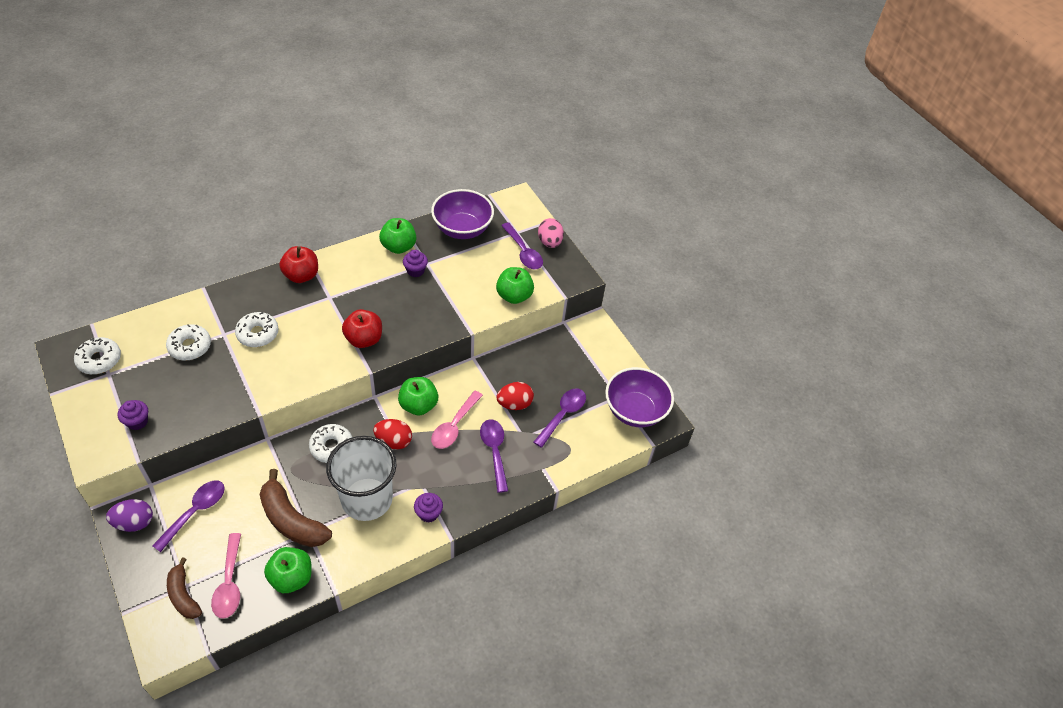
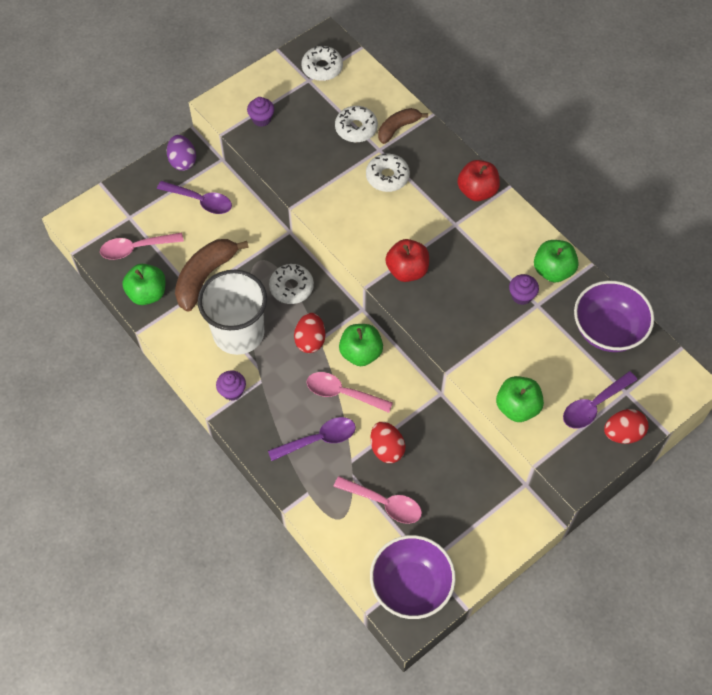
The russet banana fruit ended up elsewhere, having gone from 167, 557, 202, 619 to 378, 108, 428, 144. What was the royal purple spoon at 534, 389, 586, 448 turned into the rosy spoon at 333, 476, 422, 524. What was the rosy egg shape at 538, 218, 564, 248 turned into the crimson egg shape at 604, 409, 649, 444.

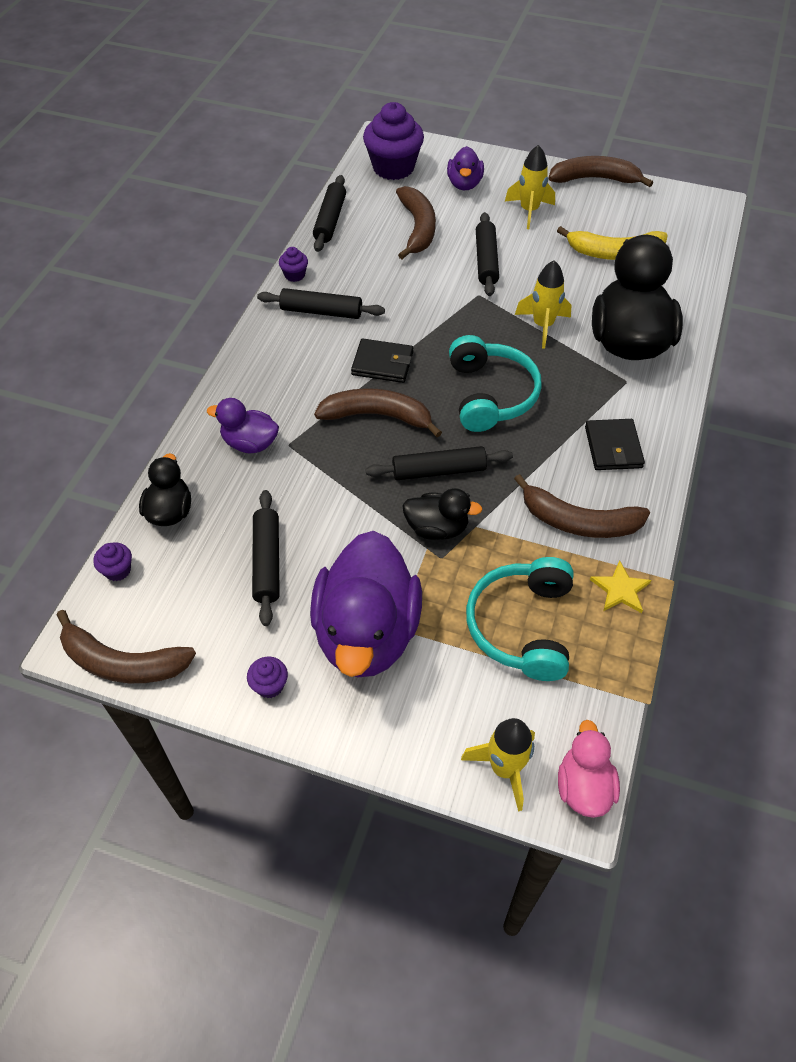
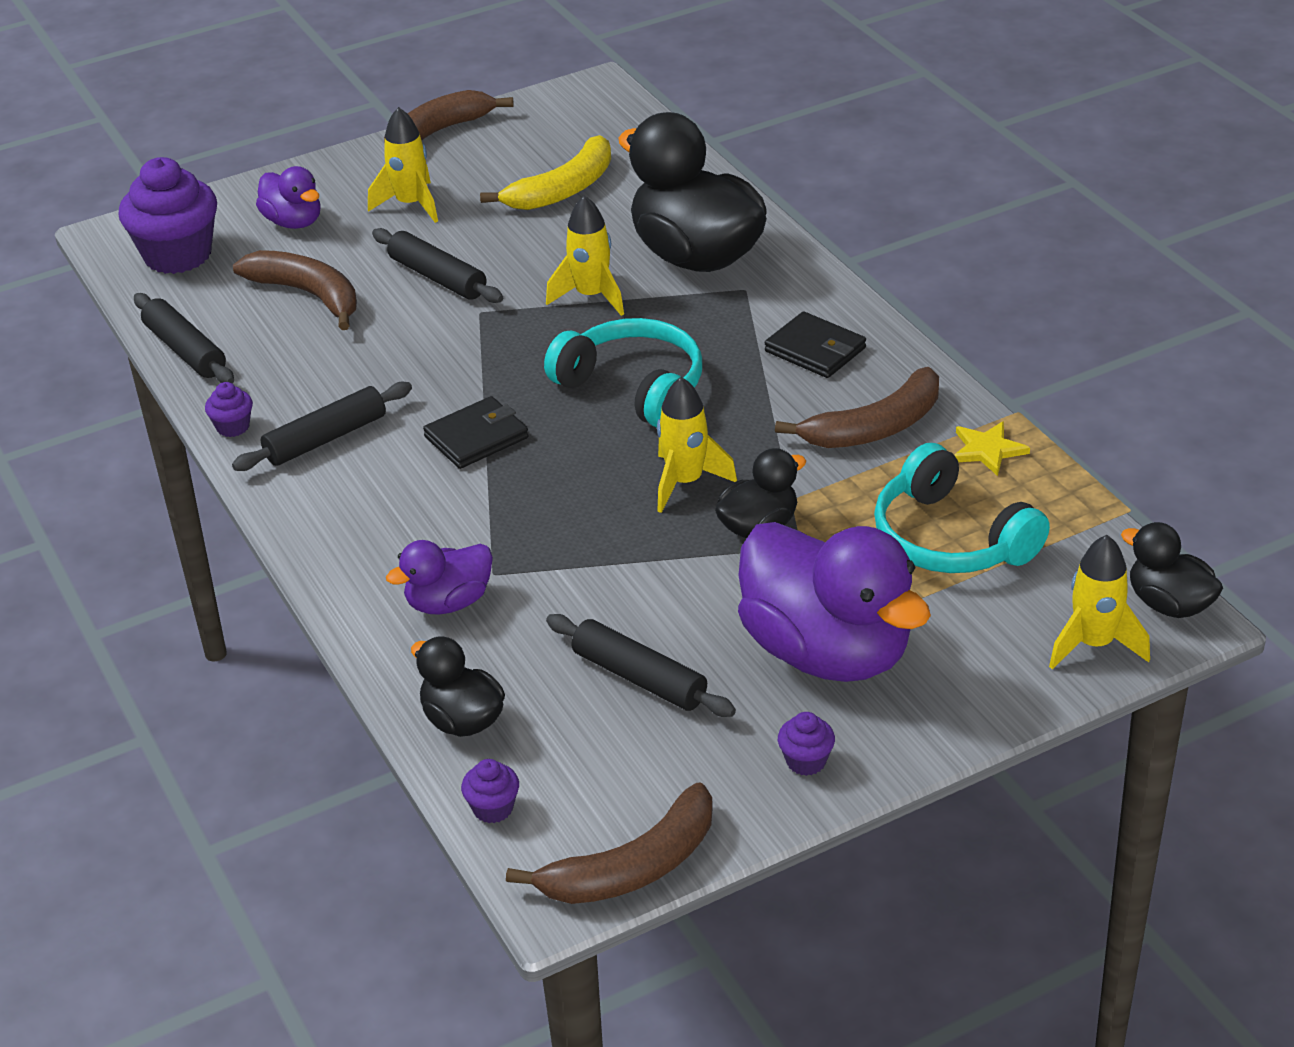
The second view lost the russet banana fruit at 314, 388, 442, 437. Where the ebony dough roller stood at 365, 446, 513, 480, the golden rocket came to stand at 657, 377, 737, 513. What was the rosy toy duck at 558, 720, 620, 818 turned into the ebony toy duck at 1121, 522, 1223, 618.

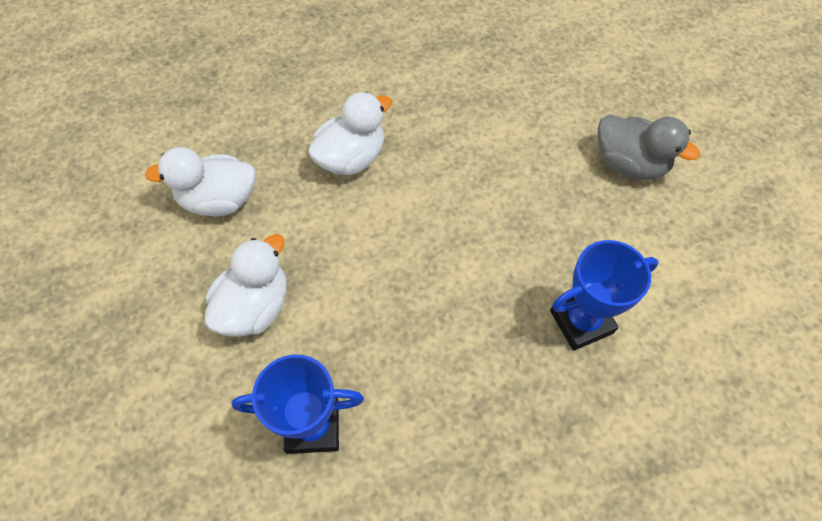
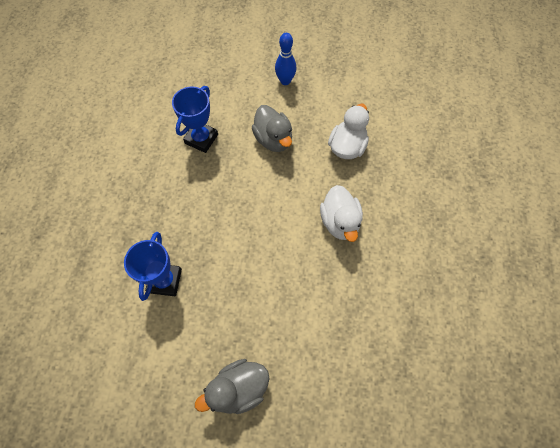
What was the snow-white toy duck at 205, 234, 287, 337 turned into the grey toy duck at 252, 105, 292, 152. The second view gained the cobalt bowling pin at 275, 33, 296, 85.

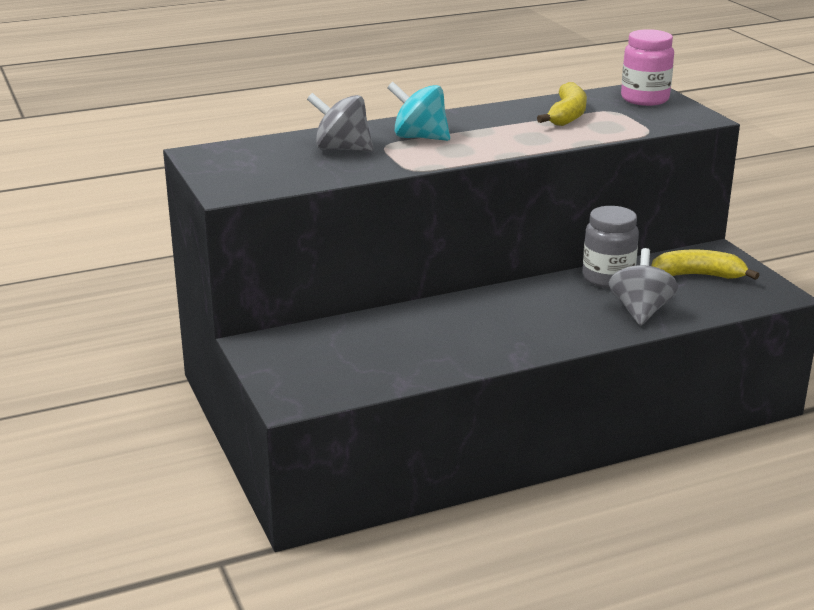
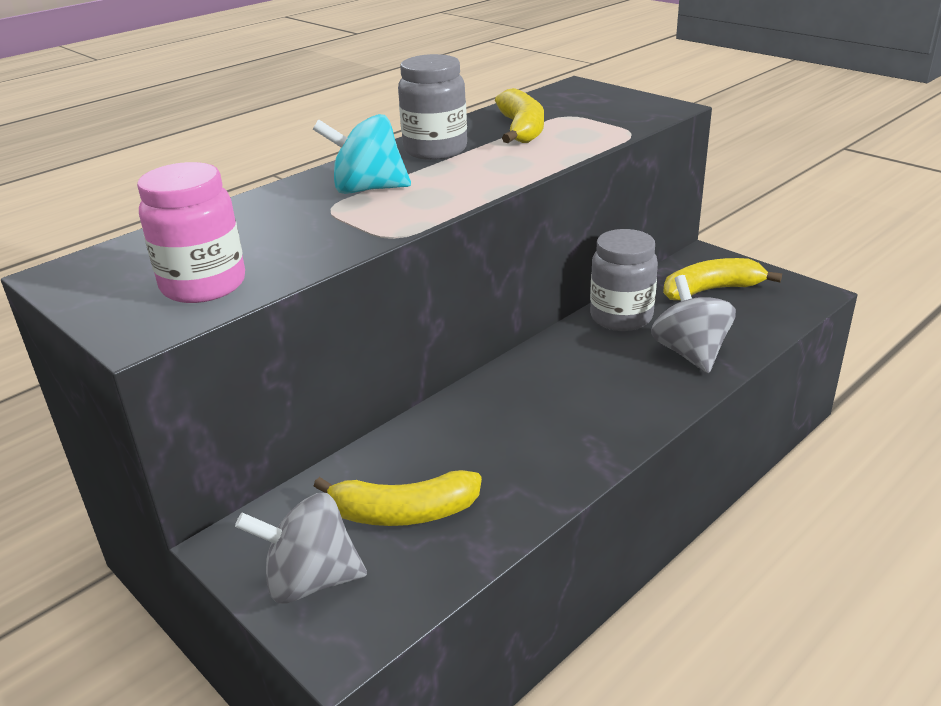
The grey whirligig ended up elsewhere, having gone from 307, 93, 373, 152 to 235, 493, 367, 604. The rosy jam jar ended up elsewhere, having gone from 621, 29, 674, 106 to 137, 162, 245, 303. The second view gained the golden banana fruit at 314, 470, 482, 526. The second view gained the grey jam jar at 398, 54, 467, 160.

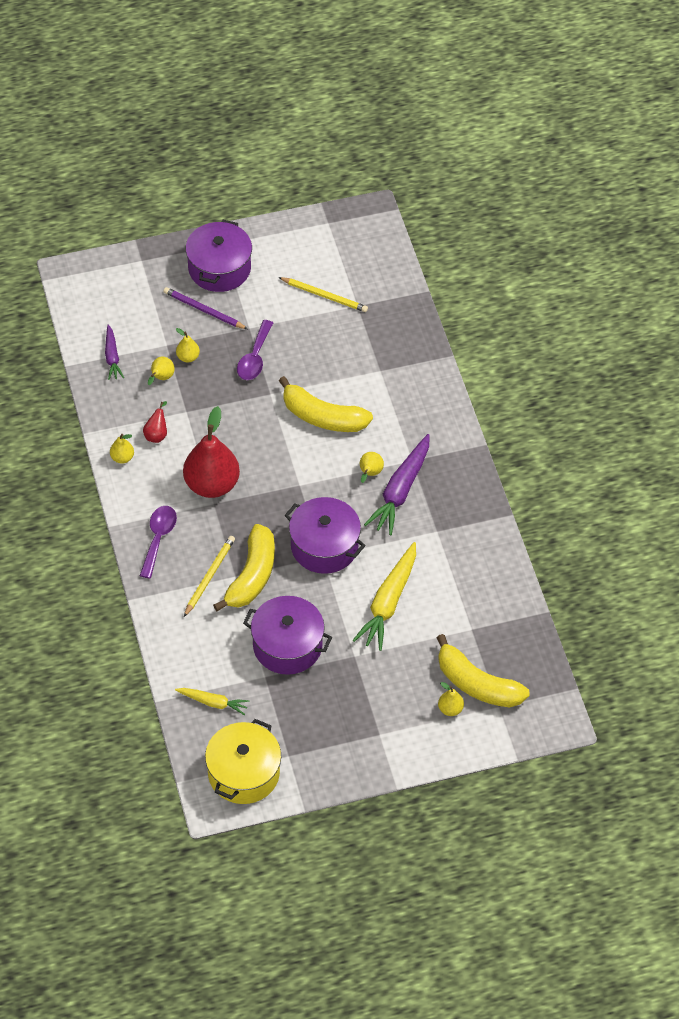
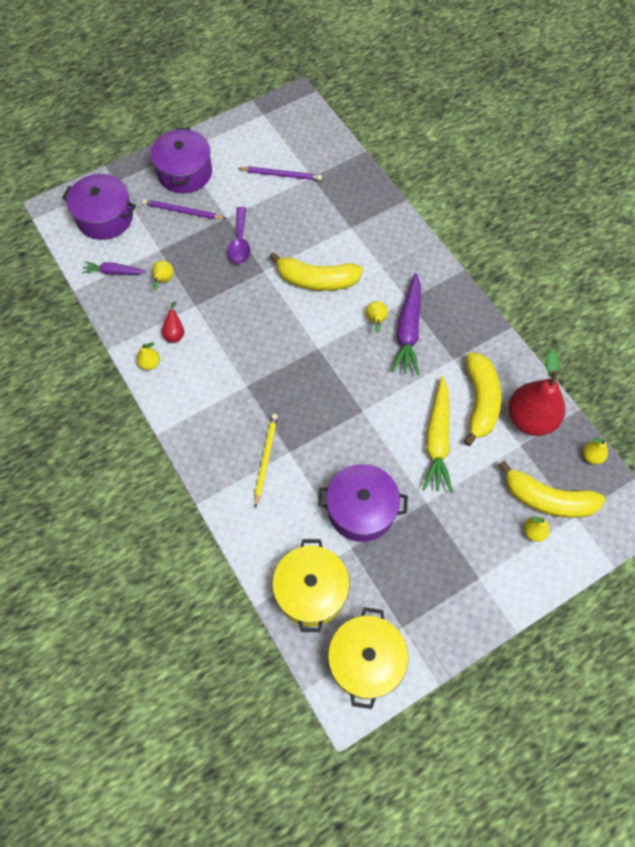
The royal purple root vegetable at 105, 324, 124, 380 ended up facing another way, 120 degrees clockwise from before. The second view lost the royal purple spoon at 140, 506, 177, 578. Where the golden root vegetable stood at 175, 688, 249, 715, the golden pot came to stand at 272, 539, 350, 632. The golden pear fruit ended up elsewhere, having gone from 176, 328, 200, 363 to 583, 438, 608, 464. The crimson pear fruit ended up elsewhere, having gone from 183, 406, 240, 498 to 508, 350, 565, 436. The golden banana fruit ended up elsewhere, having gone from 213, 524, 275, 611 to 464, 352, 501, 446. What was the golden wooden pencil at 278, 277, 368, 312 turned into the royal purple wooden pencil at 238, 167, 322, 181. The royal purple pot ended up elsewhere, having gone from 285, 497, 366, 574 to 62, 174, 136, 240.

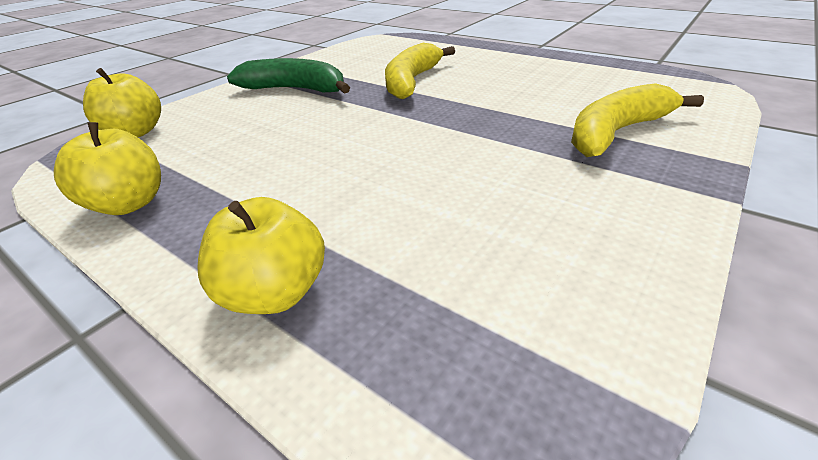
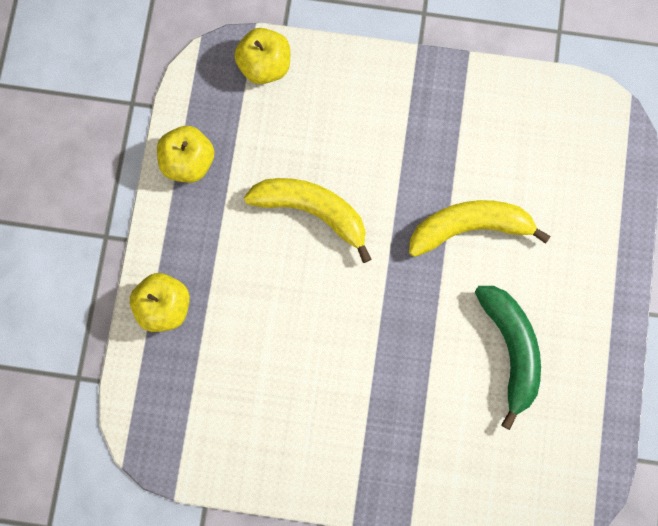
The green banana fruit ended up elsewhere, having gone from 227, 58, 350, 94 to 475, 286, 541, 430. The golden banana fruit ended up elsewhere, having gone from 571, 83, 704, 157 to 244, 178, 371, 263.

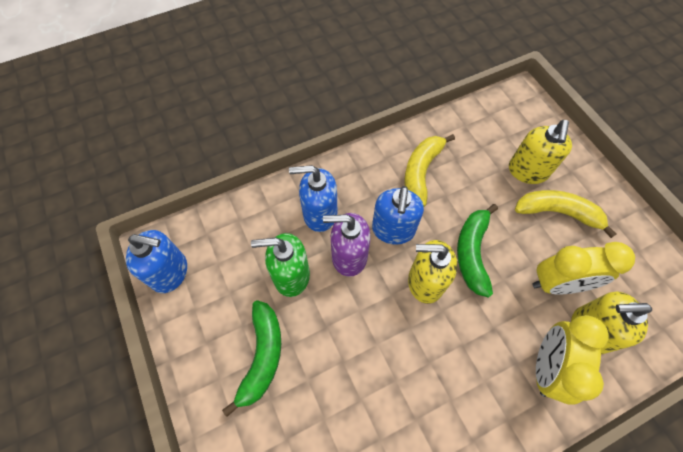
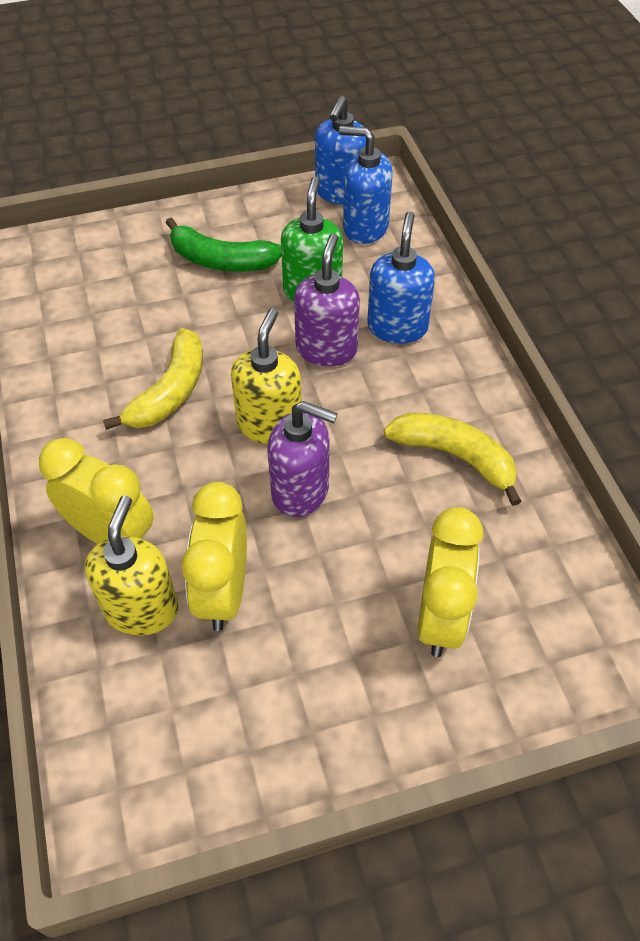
The cobalt soap dispenser ended up elsewhere, having gone from 372, 186, 424, 245 to 339, 126, 393, 244. Where the green banana fruit stood at 457, 204, 498, 298, the royal purple soap dispenser came to stand at 267, 401, 338, 517. Where the golden soap dispenser stood at 509, 120, 572, 184, the golden alarm clock came to stand at 418, 507, 483, 657. The golden banana fruit ended up elsewhere, having gone from 515, 190, 617, 238 to 103, 328, 203, 430.

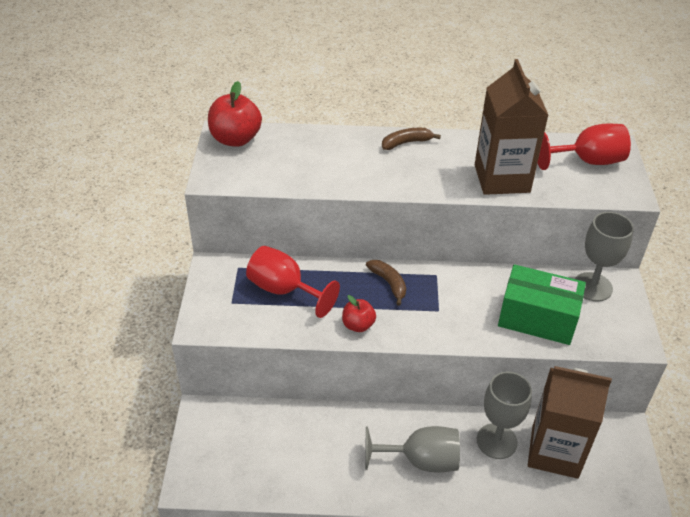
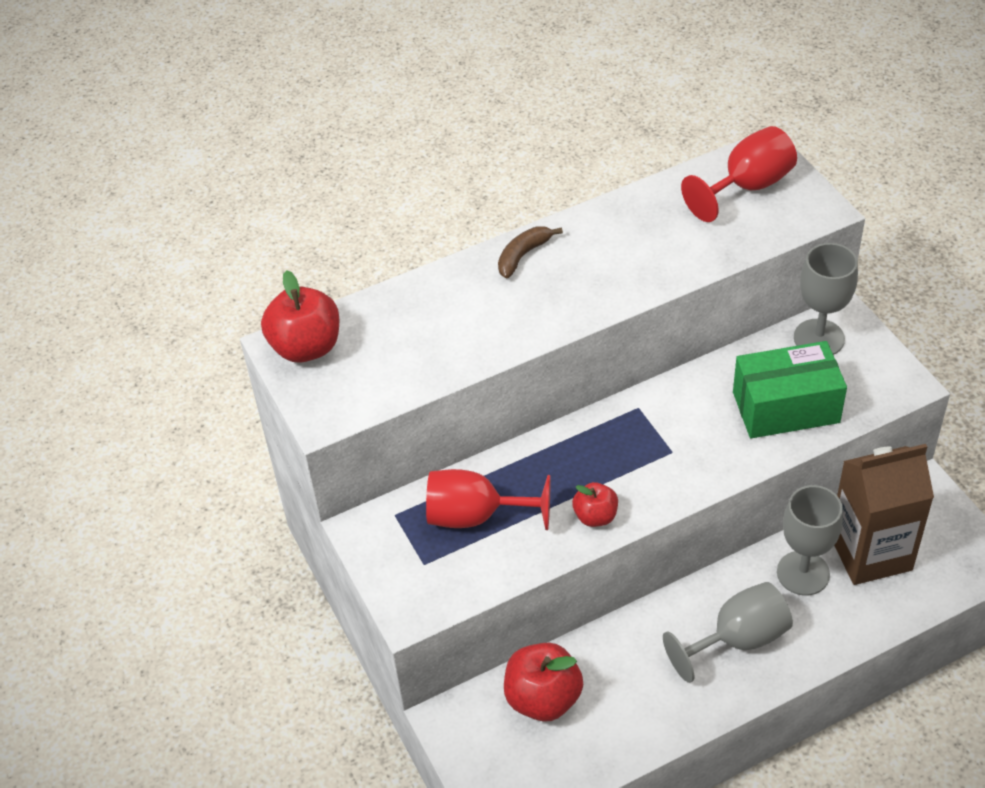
The second view lost the russet banana fruit at 366, 260, 406, 306. The second view lost the russet carton at 475, 59, 548, 195. The second view gained the crimson apple at 504, 643, 583, 721.

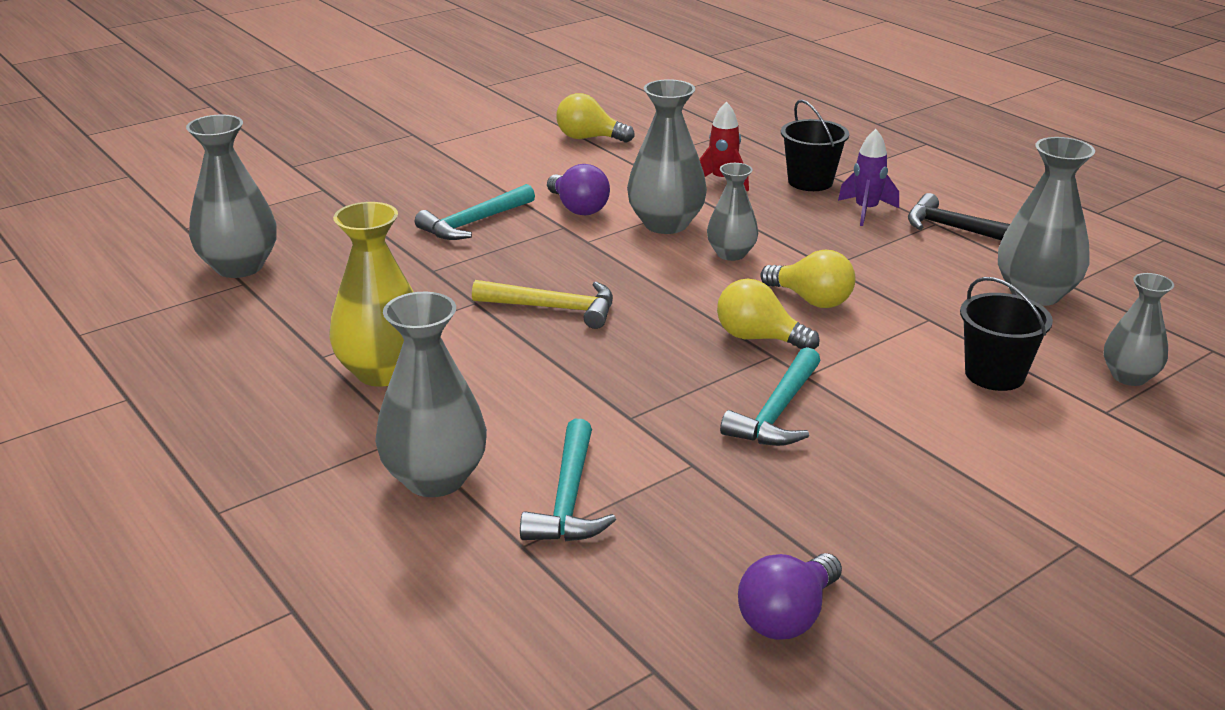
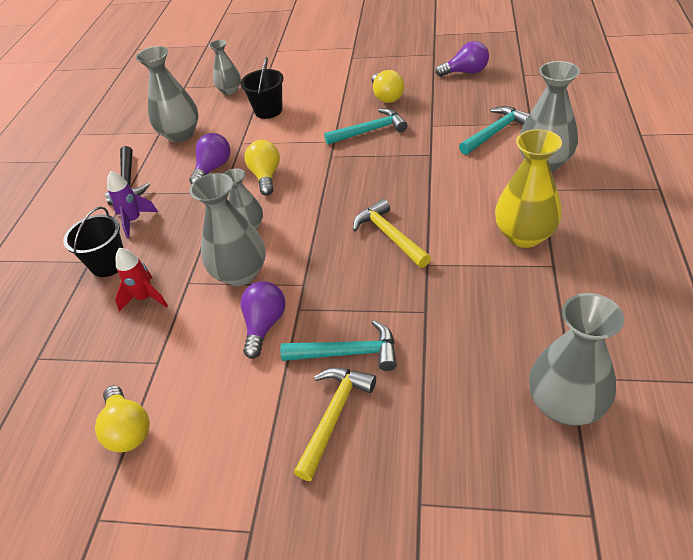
The golden lightbulb ended up elsewhere, having gone from 717, 278, 820, 349 to 372, 70, 404, 103. The second view gained the royal purple lightbulb at 189, 133, 230, 185. The second view gained the golden hammer at 294, 368, 376, 481.

